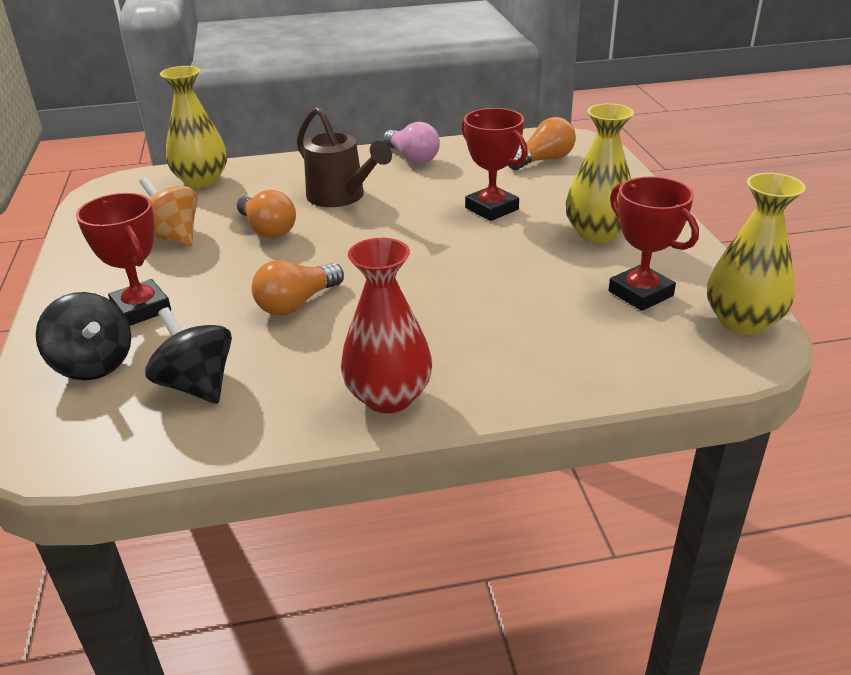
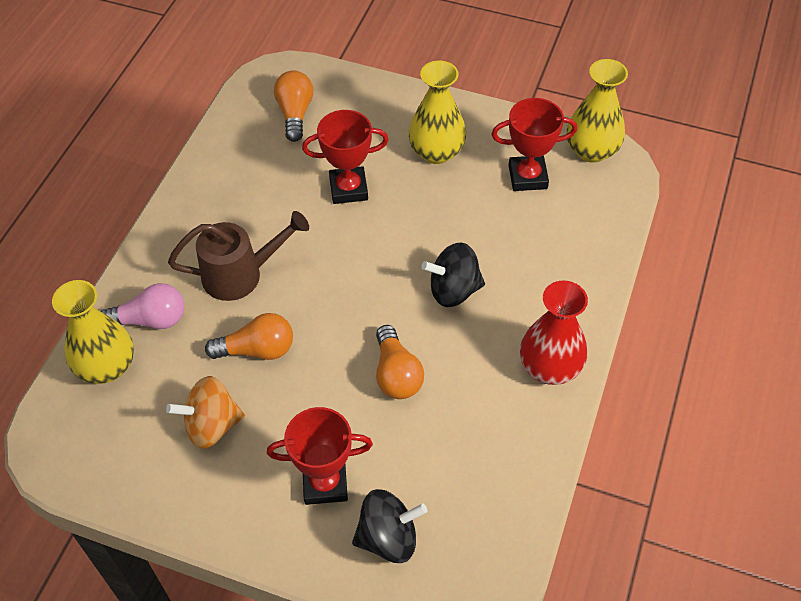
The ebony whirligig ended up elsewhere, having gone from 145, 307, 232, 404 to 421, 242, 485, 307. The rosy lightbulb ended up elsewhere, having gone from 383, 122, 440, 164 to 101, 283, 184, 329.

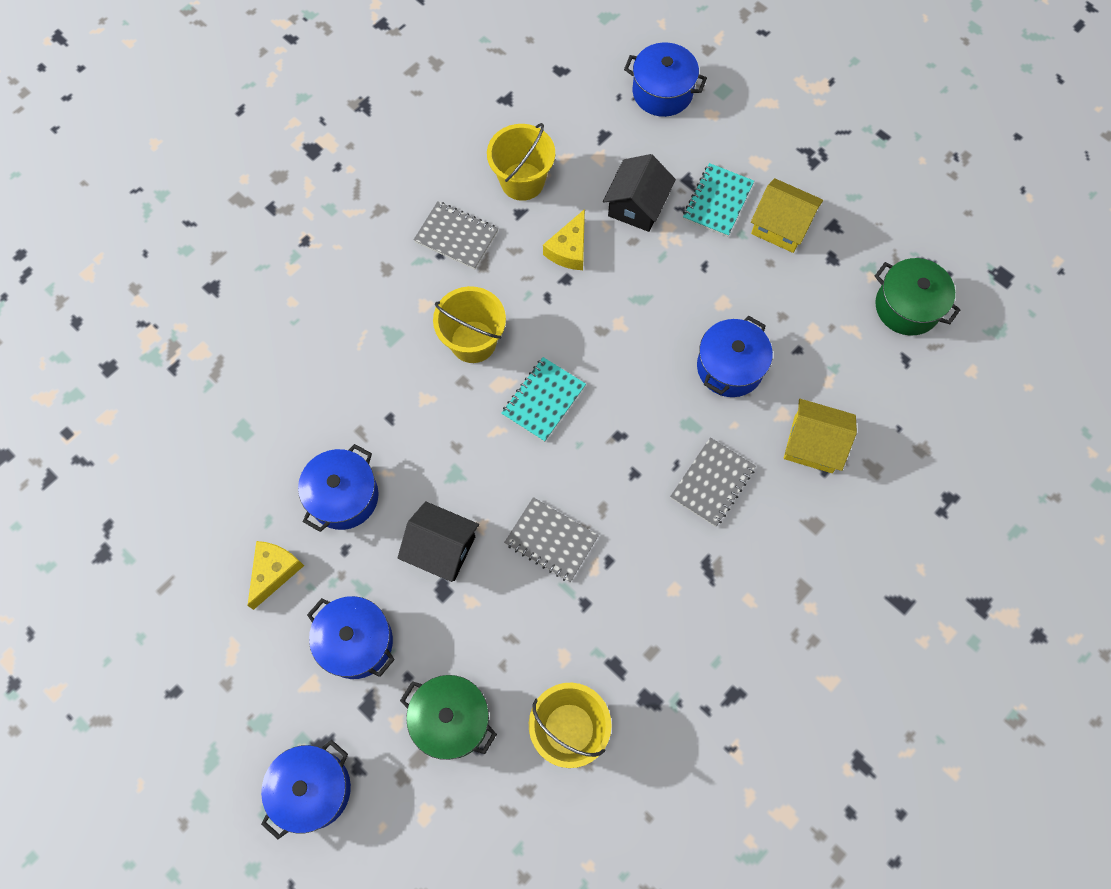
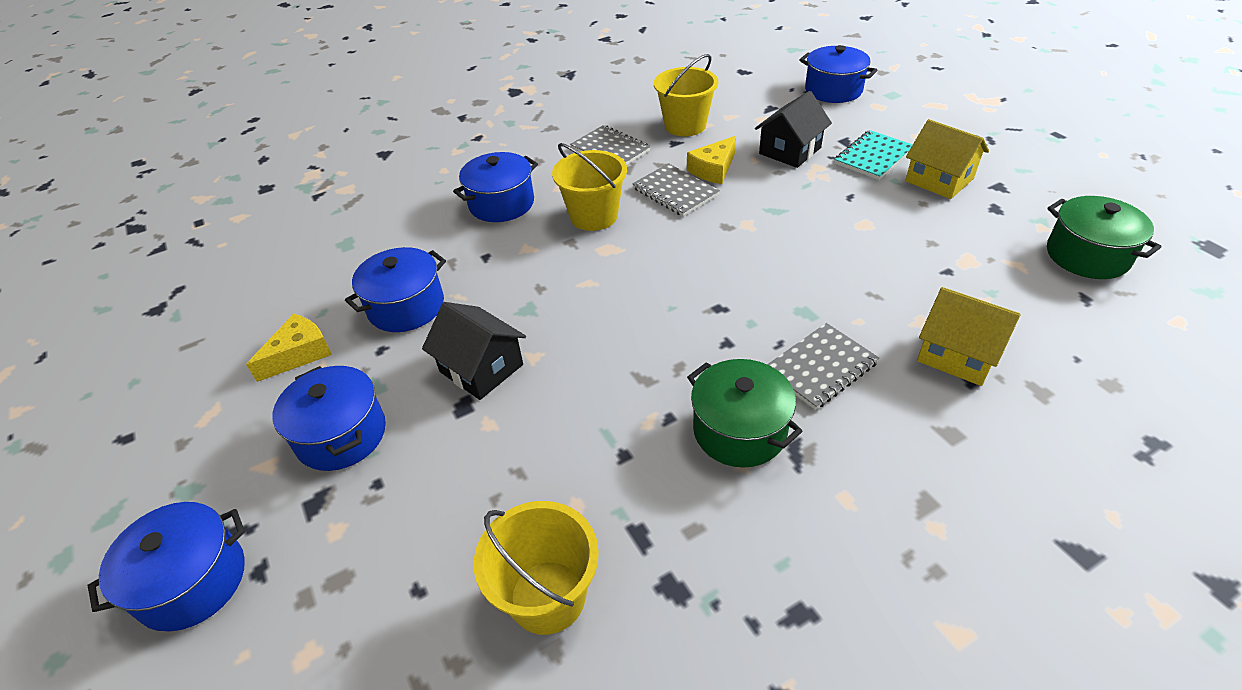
The green pot ended up elsewhere, having gone from 400, 675, 497, 760 to 687, 359, 803, 468. The second view lost the teal notebook at 501, 357, 586, 442. The grey notebook ended up elsewhere, having gone from 504, 497, 599, 582 to 632, 163, 720, 217. The cobalt pot ended up elsewhere, having gone from 697, 316, 773, 397 to 453, 152, 538, 222.

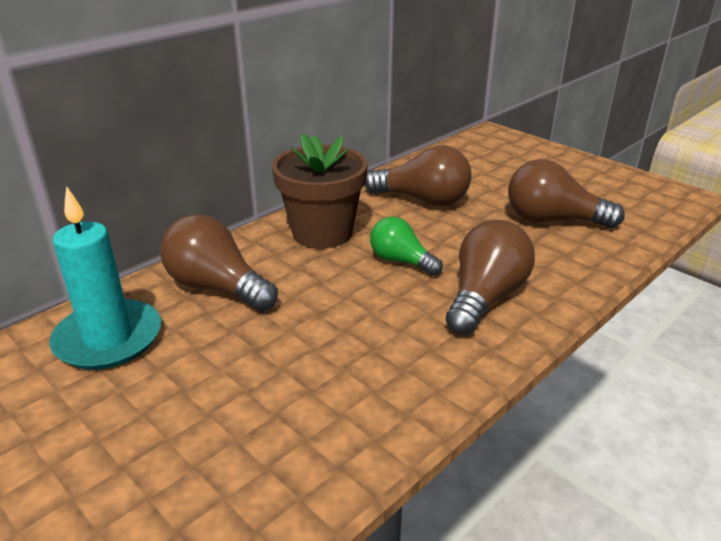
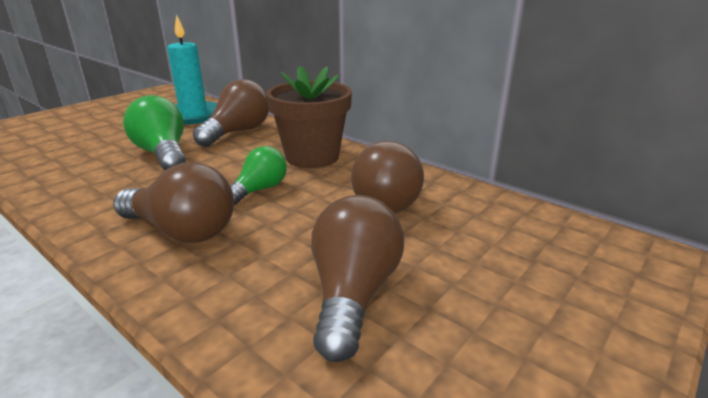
The second view gained the green lightbulb at 123, 95, 186, 170.

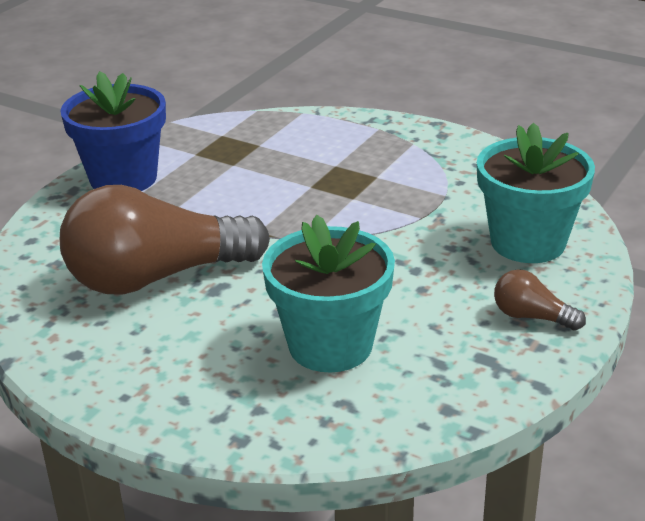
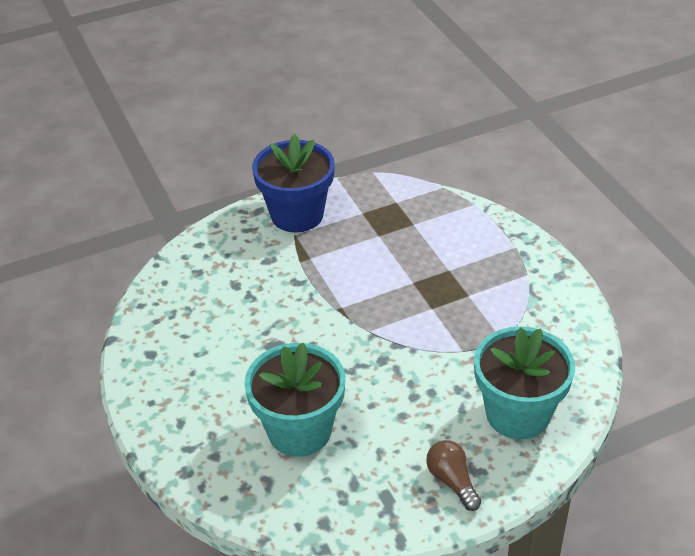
The second view lost the russet lightbulb at 60, 185, 270, 295.

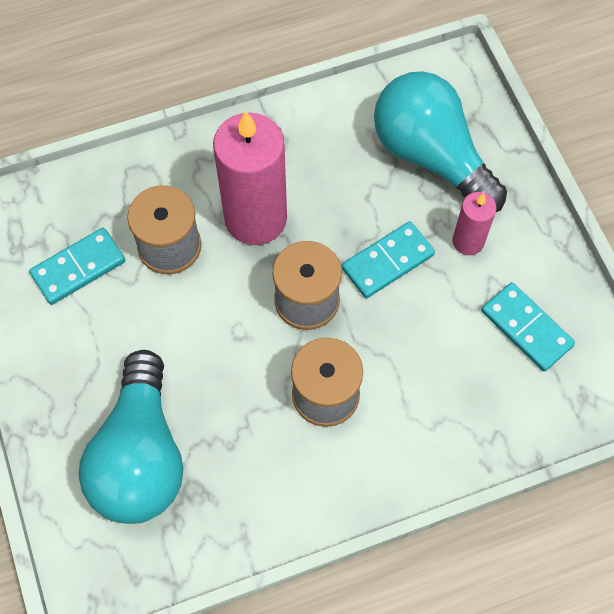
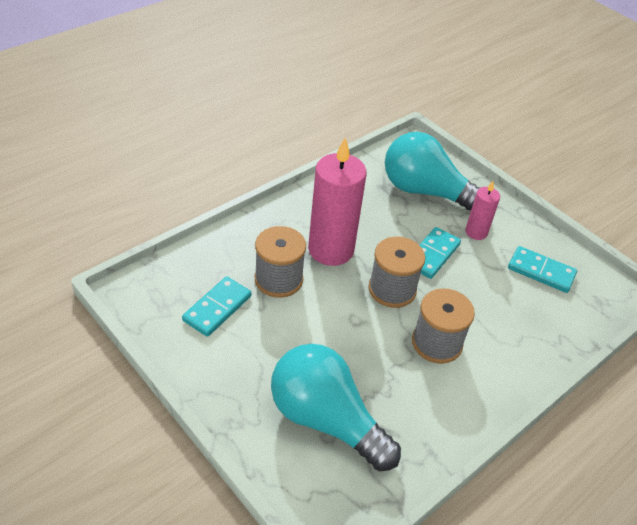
The teal lightbulb at 79, 350, 183, 524 ended up facing another way, 150 degrees clockwise from before.

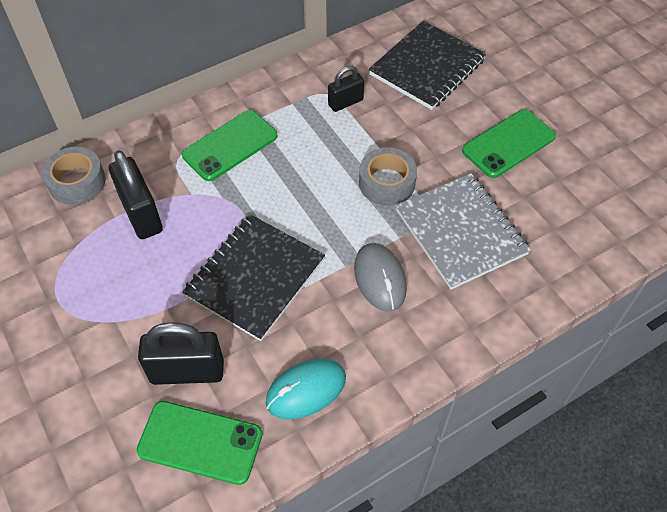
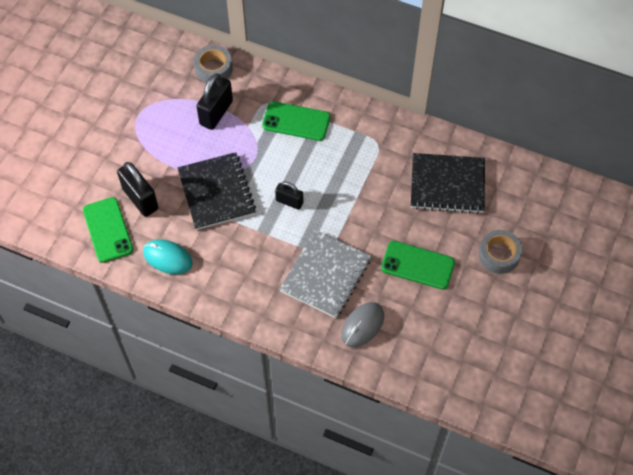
The ebony notebook at 182, 214, 325, 341 ended up facing another way, 75 degrees clockwise from before. The ebony padlock ended up elsewhere, having gone from 328, 66, 364, 112 to 275, 182, 303, 210. The grey PC mouse ended up elsewhere, having gone from 354, 243, 407, 312 to 341, 302, 384, 347. The grey sticky tape ended up elsewhere, having gone from 359, 148, 417, 206 to 479, 230, 522, 274.

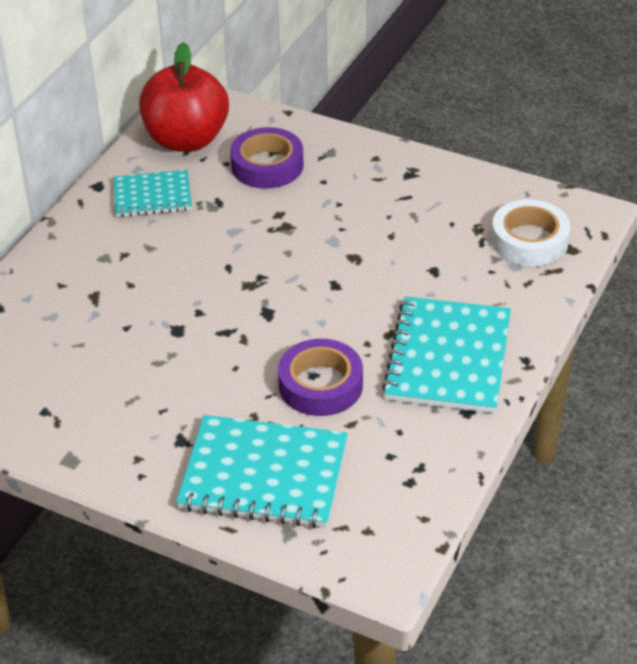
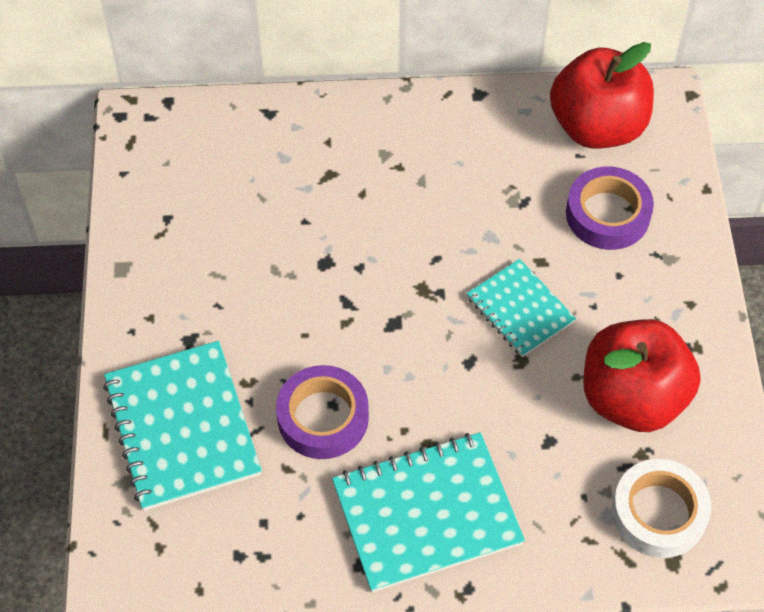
The teal notebook ended up elsewhere, having gone from 114, 170, 192, 217 to 466, 259, 576, 357. The second view gained the crimson apple at 583, 319, 701, 432.

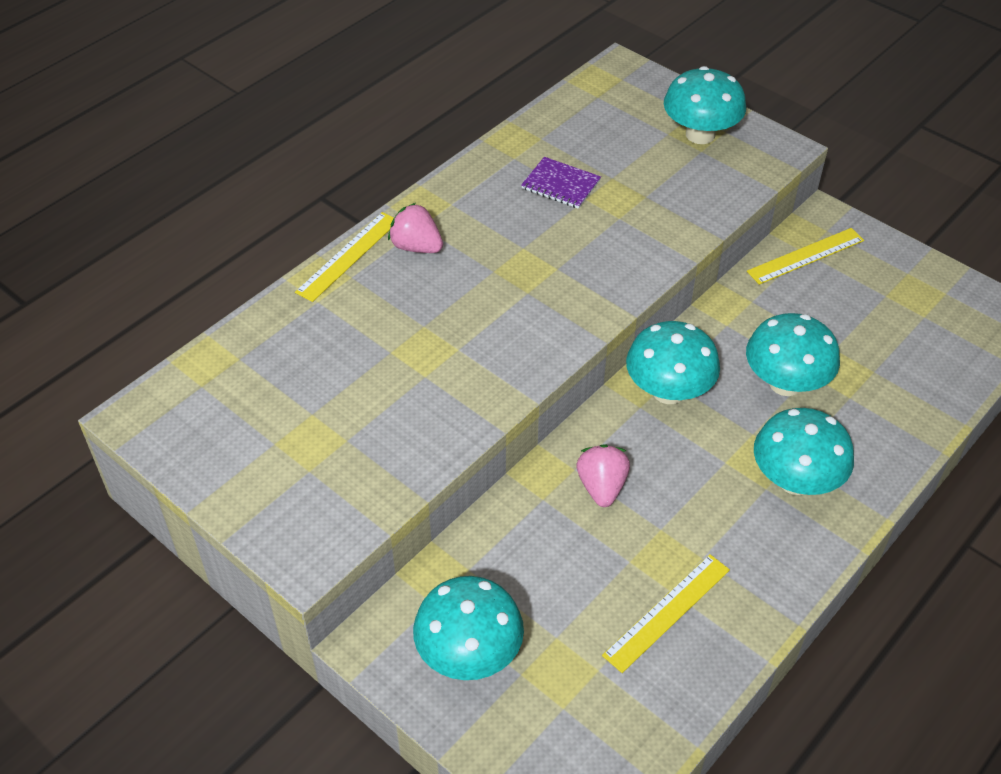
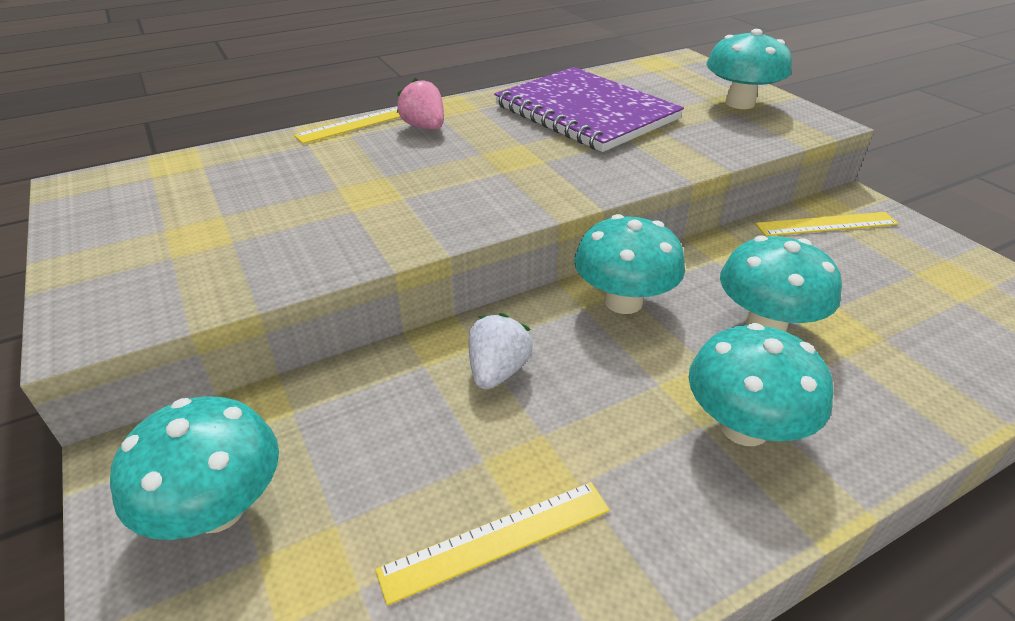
The size of the royal purple notebook at 521, 157, 601, 209 changed by a factor of 2.39. What was the rosy toy strawberry at 576, 444, 630, 507 turned into the snow-white toy strawberry at 469, 313, 533, 389.

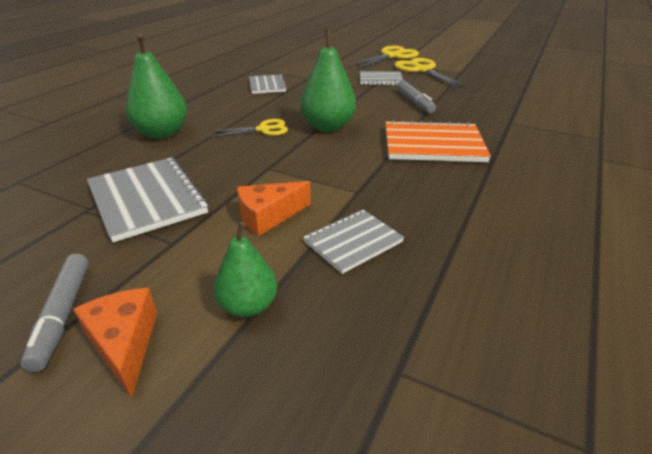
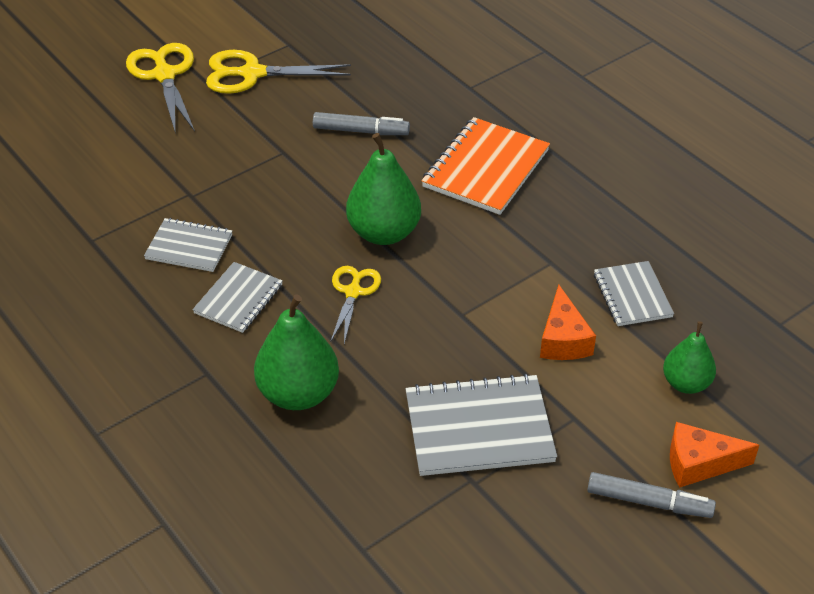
The grey notebook ended up elsewhere, having gone from 360, 71, 403, 85 to 193, 262, 283, 333.

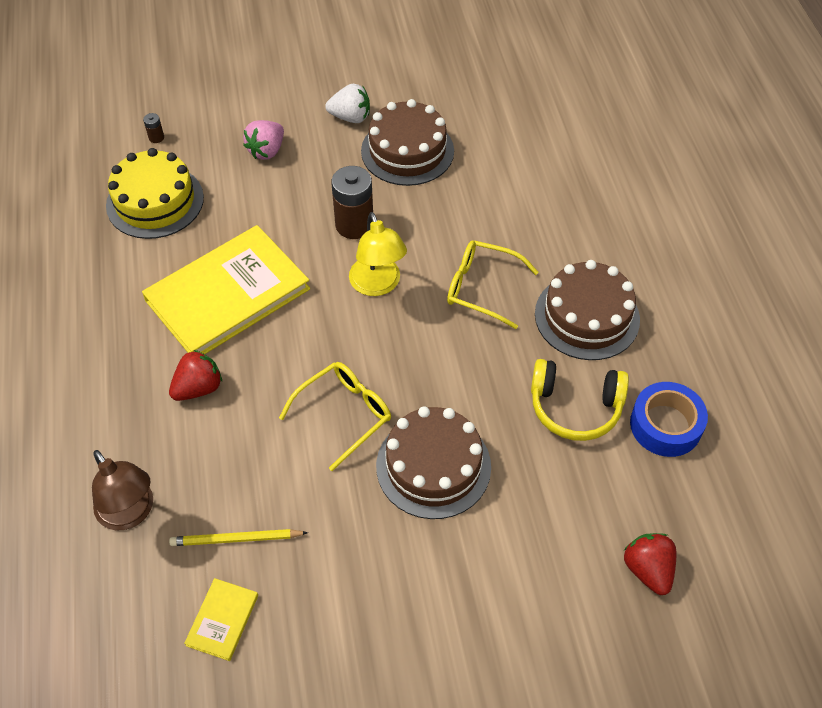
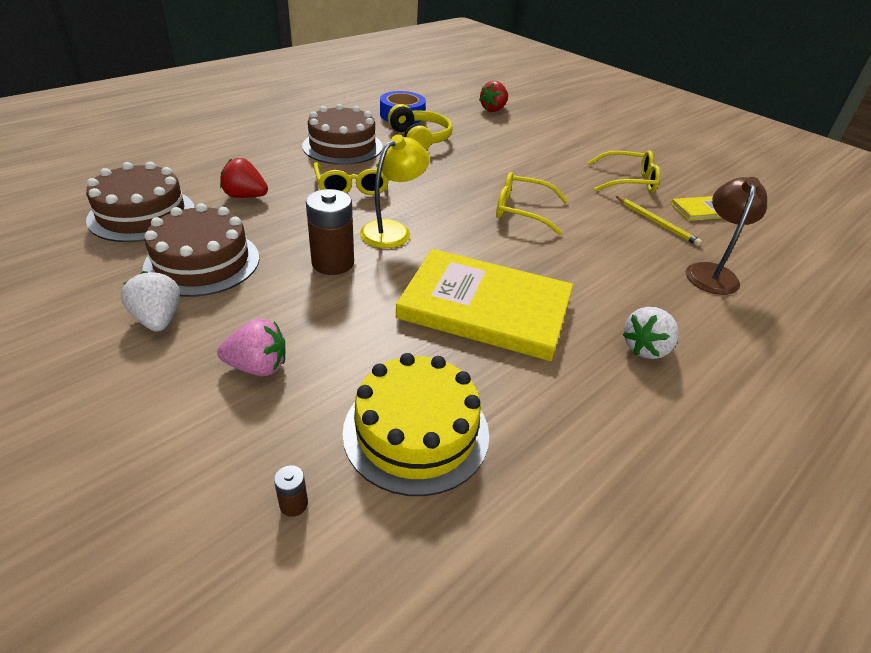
The crimson toy strawberry ended up elsewhere, having gone from 169, 350, 222, 401 to 220, 158, 268, 198. The russet gateau ended up elsewhere, having gone from 376, 406, 491, 519 to 86, 162, 195, 242. The second view gained the golden spectacles at 588, 151, 660, 193. The second view gained the snow-white toy strawberry at 622, 307, 678, 359.

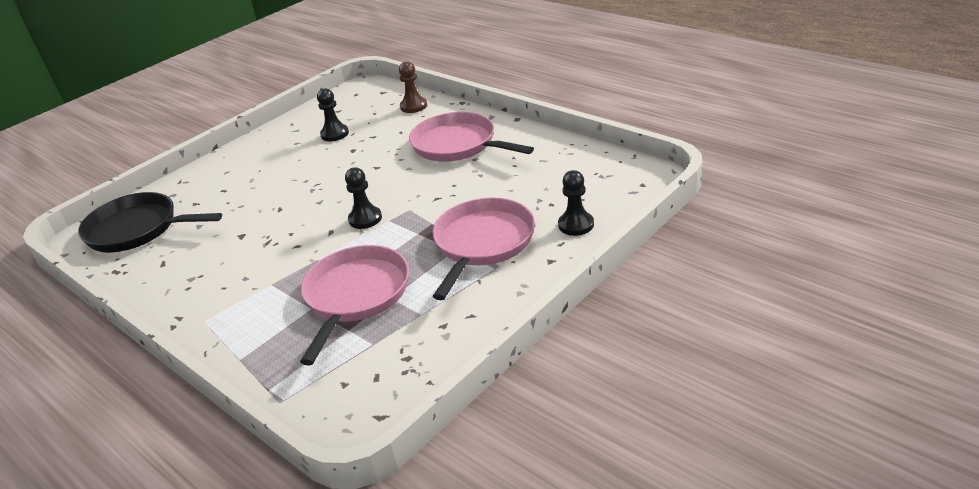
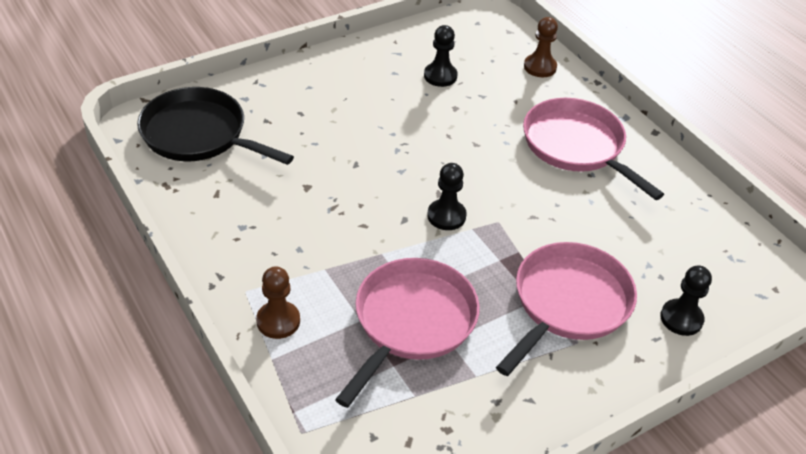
The second view gained the russet pawn at 256, 266, 300, 339.

